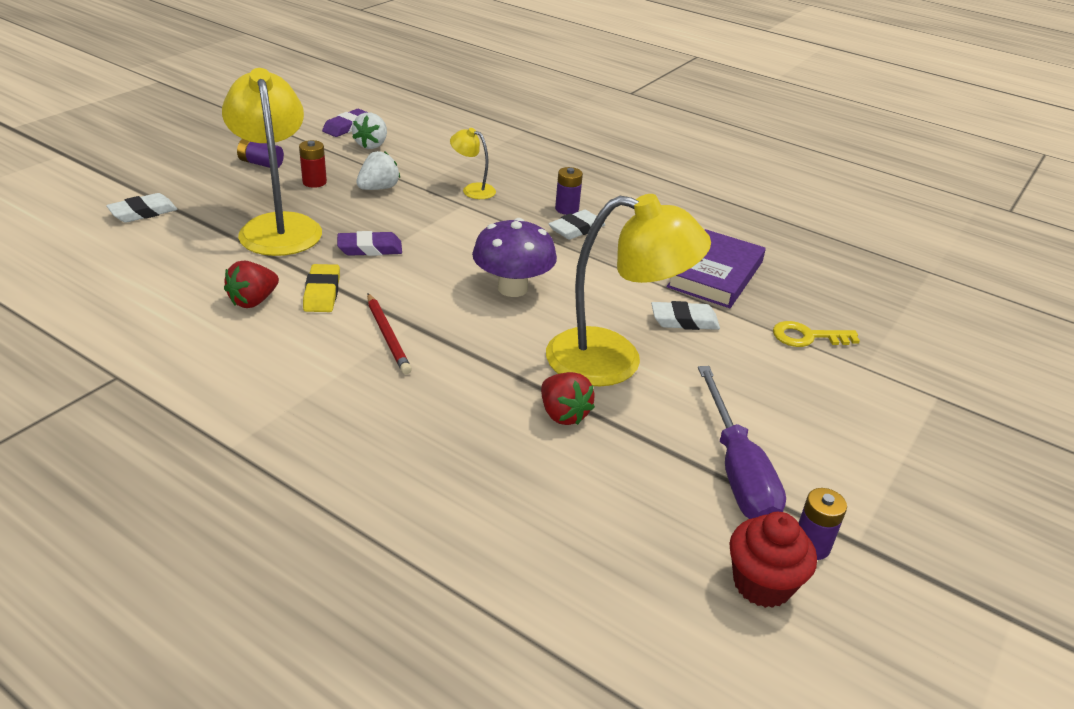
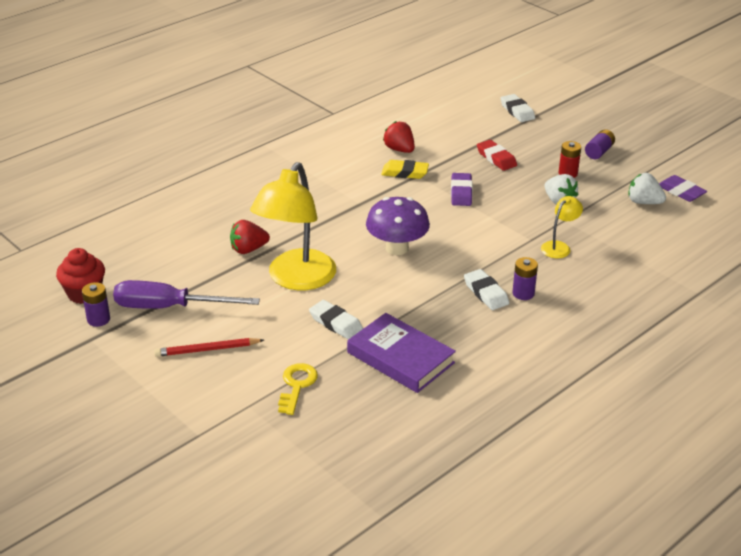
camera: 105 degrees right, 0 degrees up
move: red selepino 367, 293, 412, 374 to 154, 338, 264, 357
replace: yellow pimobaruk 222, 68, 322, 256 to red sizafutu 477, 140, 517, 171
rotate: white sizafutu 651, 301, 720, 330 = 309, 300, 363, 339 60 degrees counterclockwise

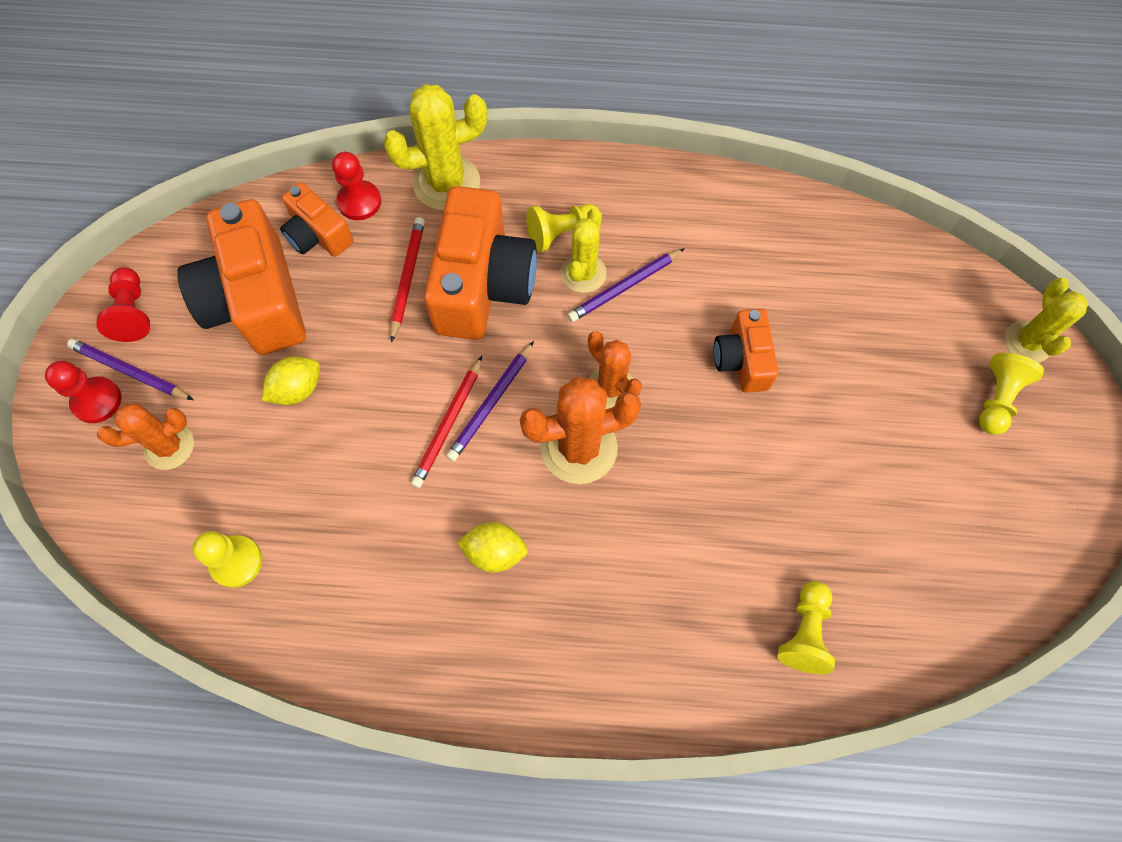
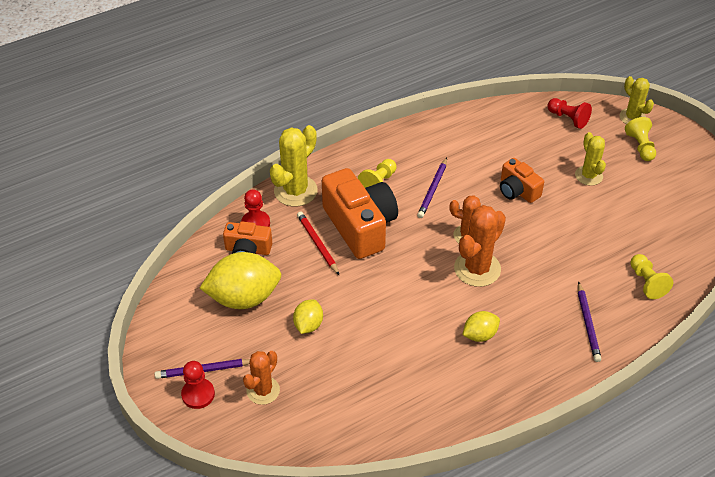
camera: 35 degrees left, 20 degrees down
delete: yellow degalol 192, 531, 262, 588; red selepino 411, 356, 482, 488
move: red degalol 96, 267, 150, 342 to 548, 98, 592, 129; purple selepino 446, 341, 534, 462 to 578, 282, 601, 362; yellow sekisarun 561, 208, 607, 293 to 575, 132, 606, 186
replace: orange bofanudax 177, 199, 306, 355 to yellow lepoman 200, 252, 281, 309

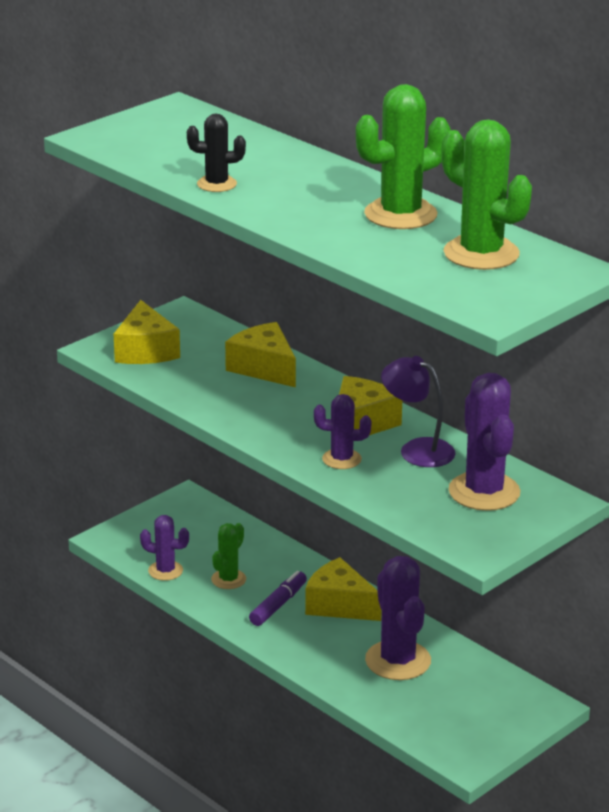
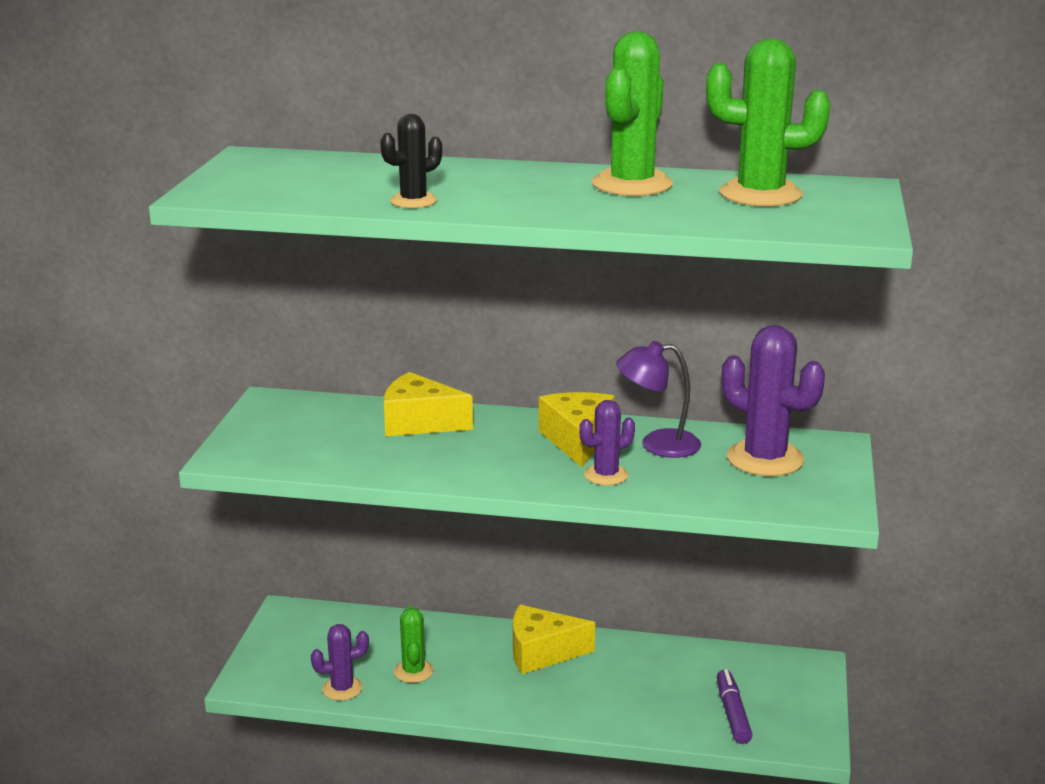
camera: 35 degrees left, 5 degrees down
delete: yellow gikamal 114, 300, 180, 364; purple sekisarun 365, 556, 431, 680
move: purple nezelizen 249, 571, 307, 626 to 717, 669, 753, 744

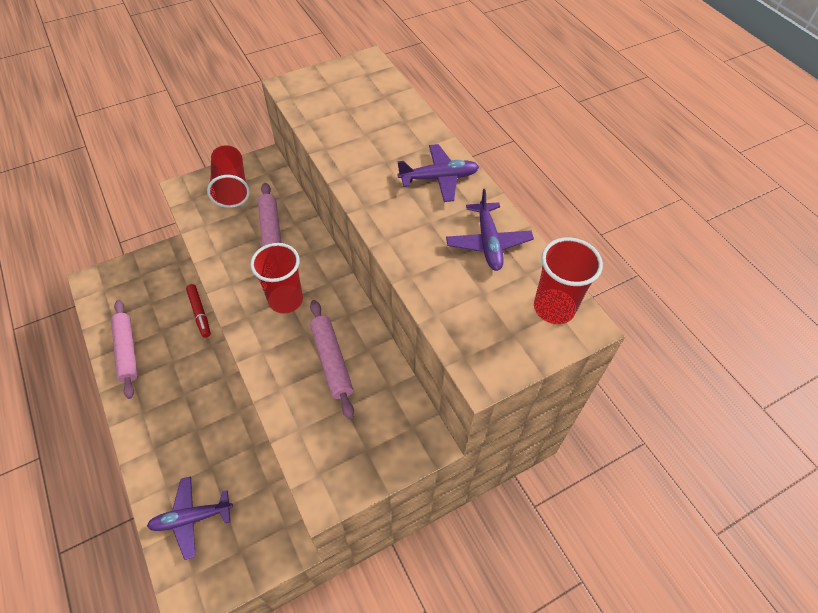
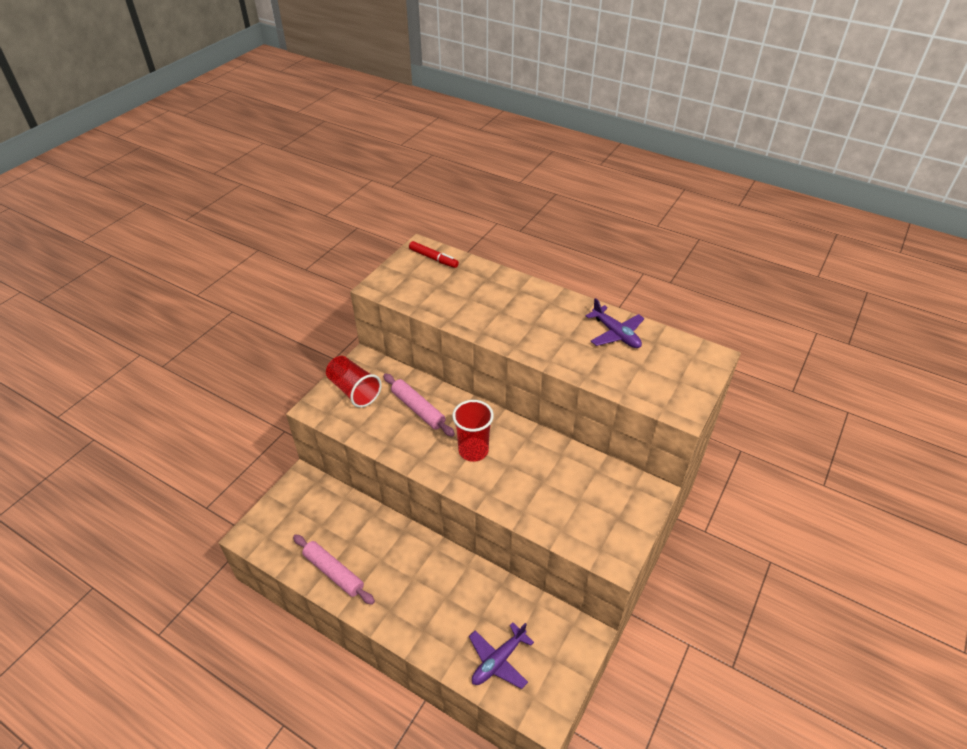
camera: 30 degrees left, 10 degrees down
delete: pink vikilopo 310, 300, 354, 419; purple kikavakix 397, 144, 479, 202; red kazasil 534, 237, 603, 324
move: red nezelizen 186, 284, 211, 338 to 409, 241, 459, 268

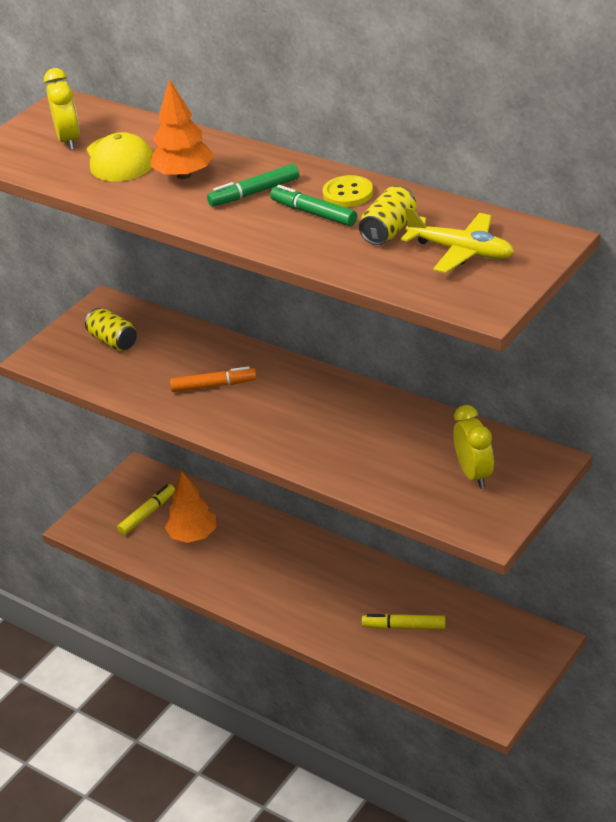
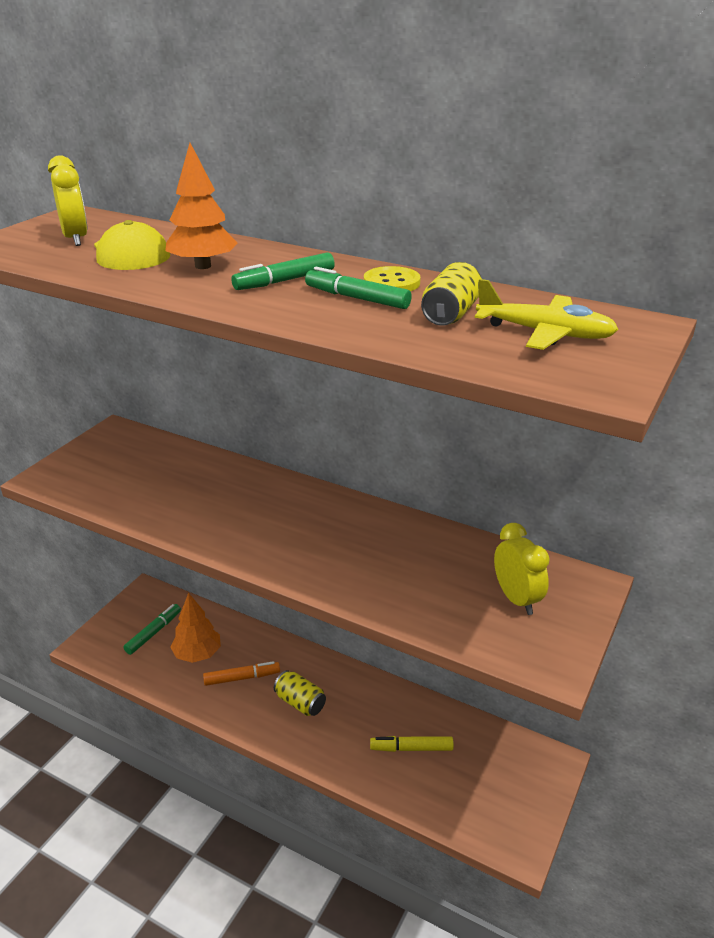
camera: 10 degrees left, 5 degrees down
move: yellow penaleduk 85, 308, 137, 351 to 274, 670, 326, 716; orange nezelizen 170, 366, 257, 392 to 203, 661, 280, 686
recolor: yellow nezelizen 117, 484, 175, 535 to green nezelizen 123, 604, 181, 655

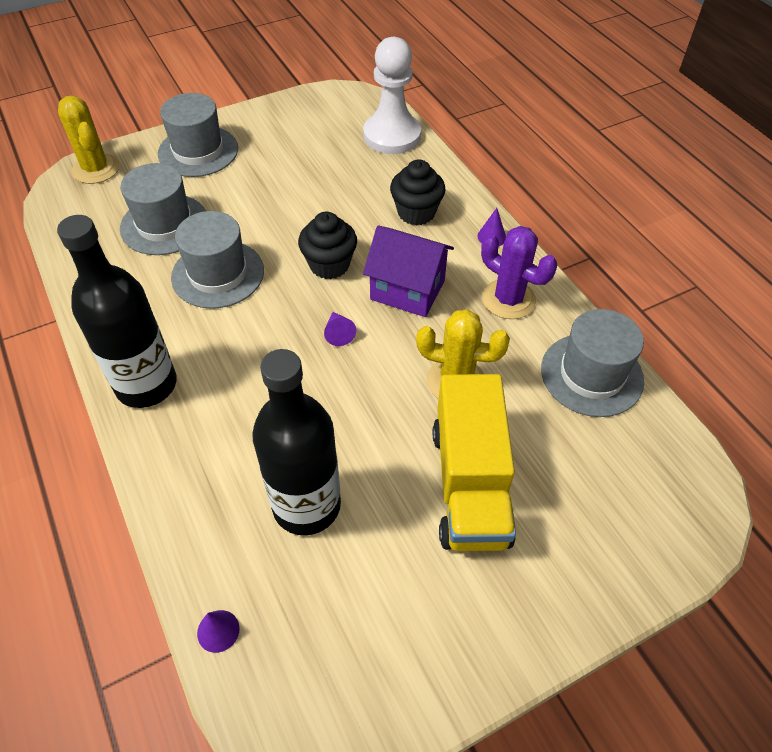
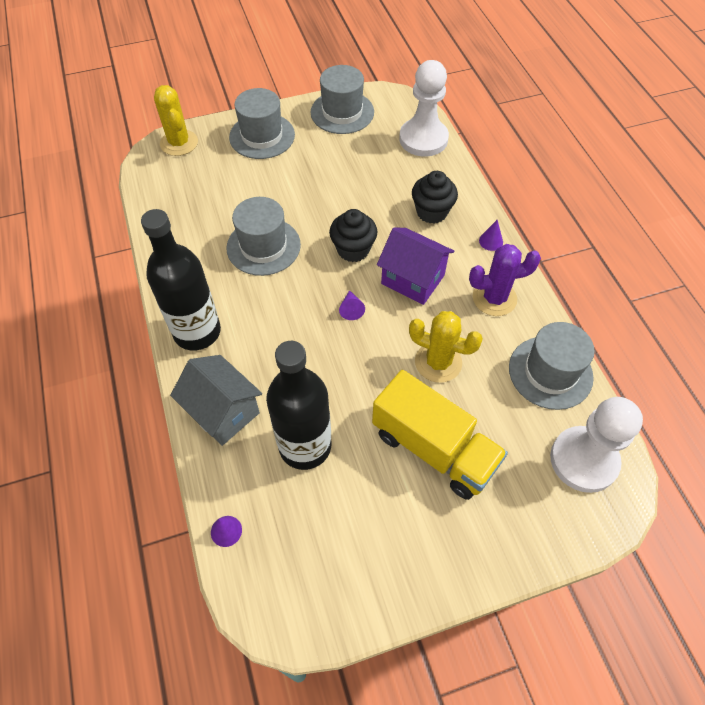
camera: 10 degrees right, 5 degrees up
insert: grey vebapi 170, 355, 262, 446; white degalol 550, 397, 643, 493
move: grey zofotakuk 120, 163, 206, 255 to 310, 65, 374, 134
rotate: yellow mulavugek 433, 374, 516, 551 = 372, 370, 508, 500 60 degrees counterclockwise; purple sekisarun 481, 226, 557, 319 = 469, 244, 541, 316 60 degrees counterclockwise

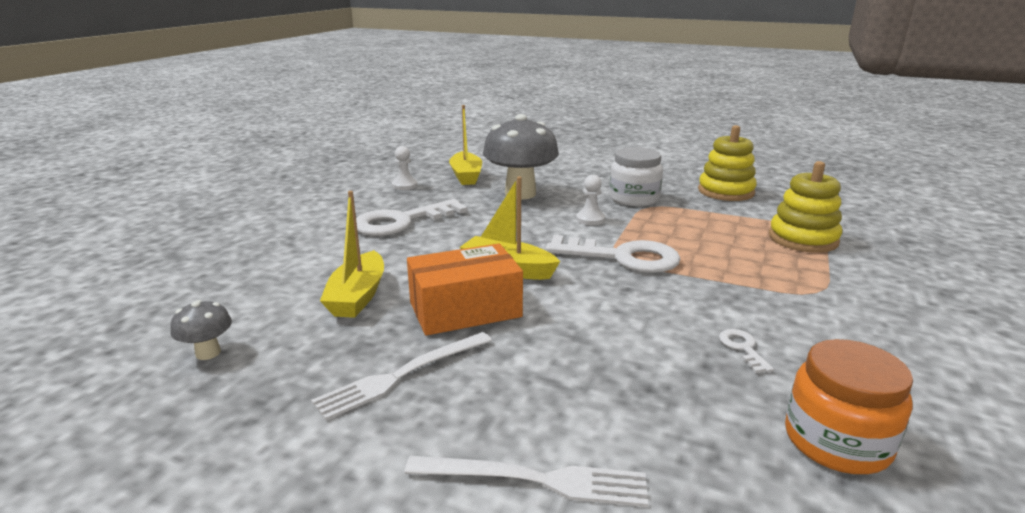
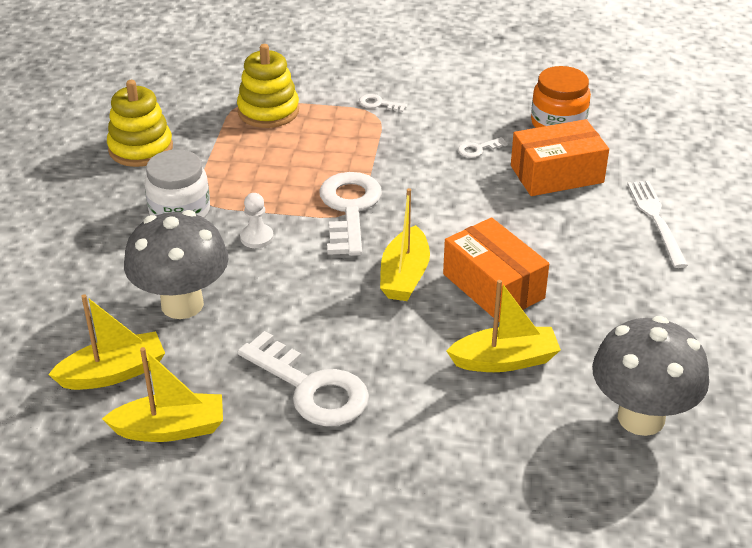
camera: 105 degrees left, 15 degrees up
delete: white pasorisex 311, 332, 492, 420
insert: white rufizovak 359, 94, 407, 112; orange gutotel 511, 119, 609, 196
replace: white degalol 392, 146, 418, 190 to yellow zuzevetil 102, 347, 223, 442
resize: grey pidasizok 170, 300, 232, 360 = 592, 316, 709, 436 x2.25

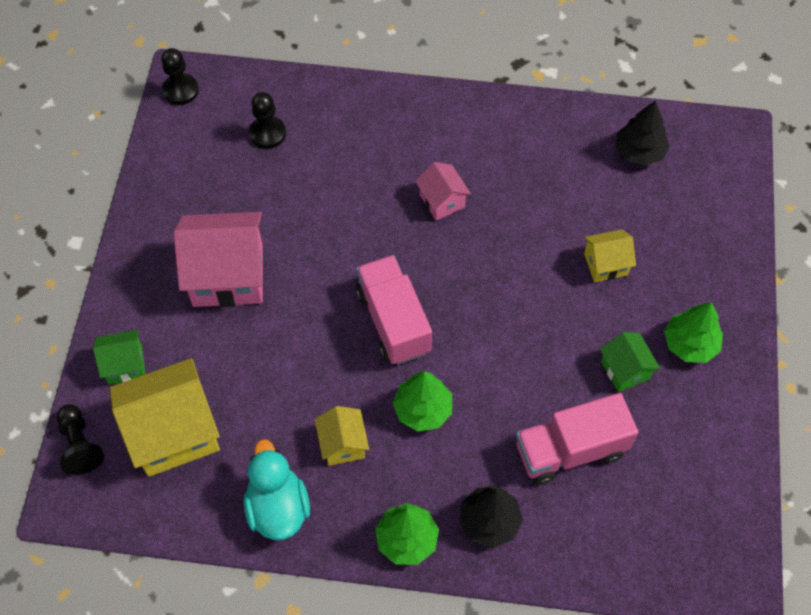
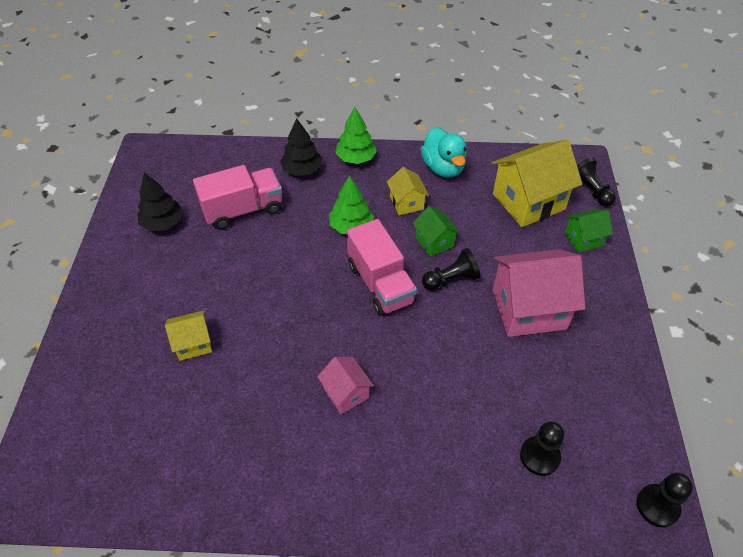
camera: 175 degrees right, 10 degrees down
delete: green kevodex 664, 302, 723, 363
insert: black degalol 422, 248, 480, 291
move: green vebapi 600, 332, 660, 392 to 412, 206, 460, 257; black kevodex 616, 100, 670, 166 to 137, 172, 183, 231

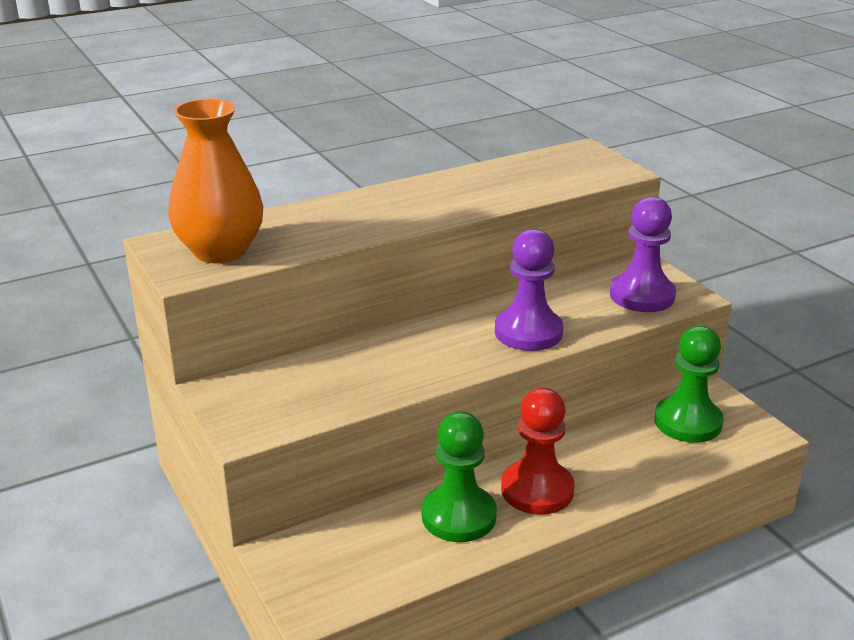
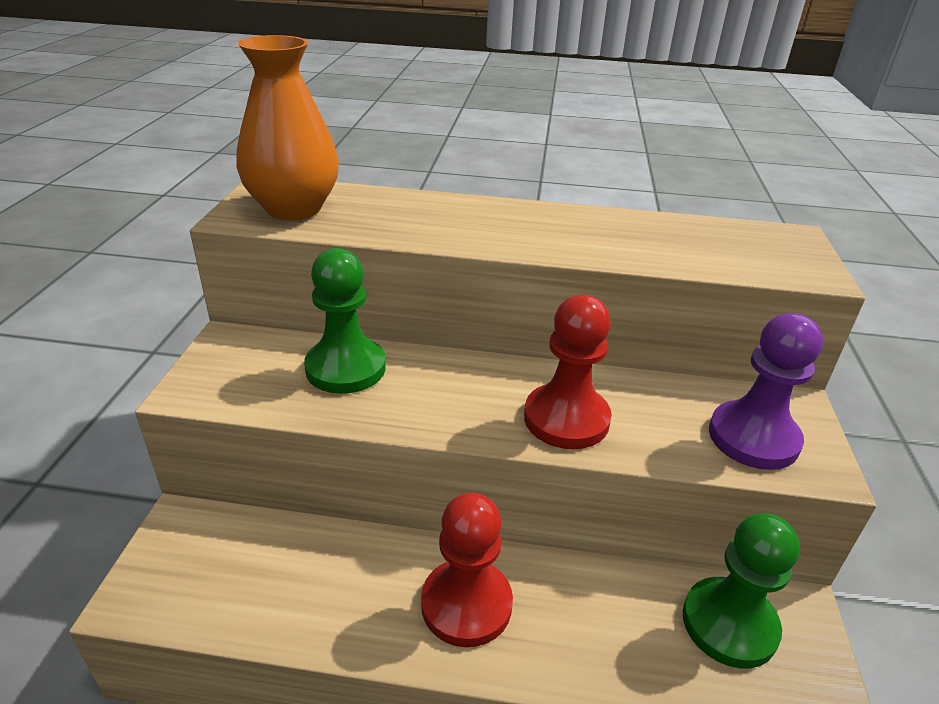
camera: 35 degrees right, 5 degrees up
move: green degalol 422, 412, 497, 542 to 304, 248, 386, 394
recolor: purple degalol 495, 229, 563, 351 to red degalol 524, 295, 612, 449

